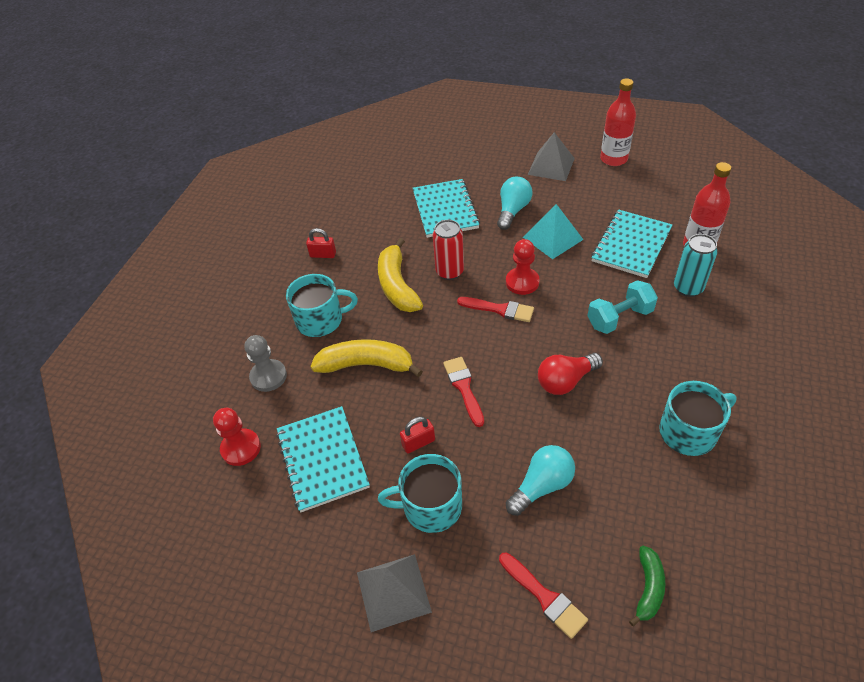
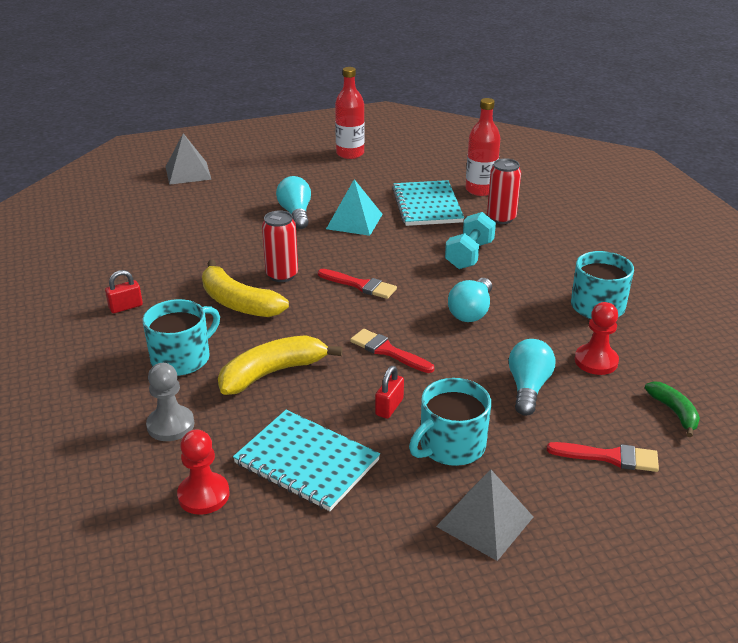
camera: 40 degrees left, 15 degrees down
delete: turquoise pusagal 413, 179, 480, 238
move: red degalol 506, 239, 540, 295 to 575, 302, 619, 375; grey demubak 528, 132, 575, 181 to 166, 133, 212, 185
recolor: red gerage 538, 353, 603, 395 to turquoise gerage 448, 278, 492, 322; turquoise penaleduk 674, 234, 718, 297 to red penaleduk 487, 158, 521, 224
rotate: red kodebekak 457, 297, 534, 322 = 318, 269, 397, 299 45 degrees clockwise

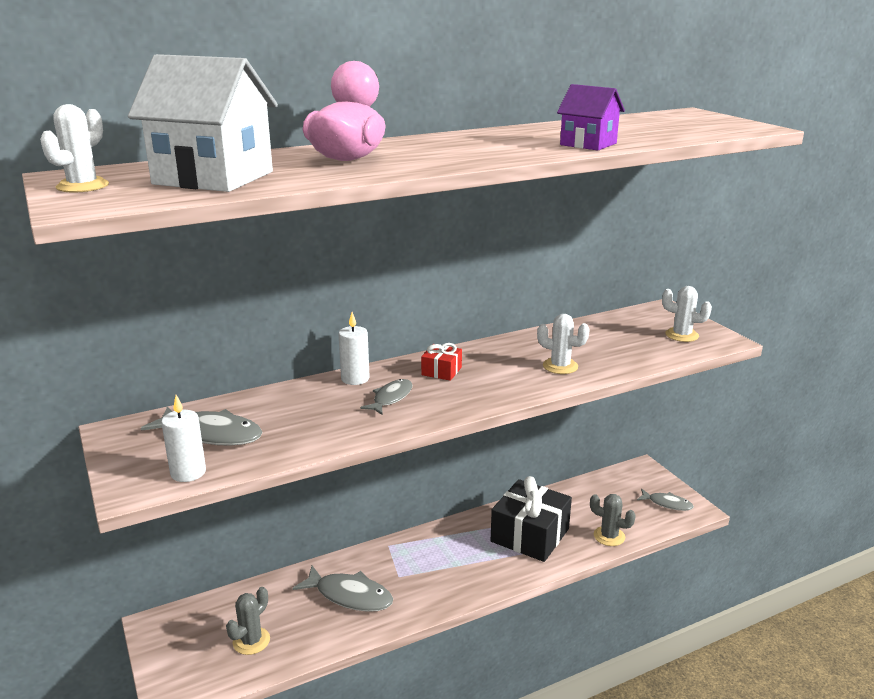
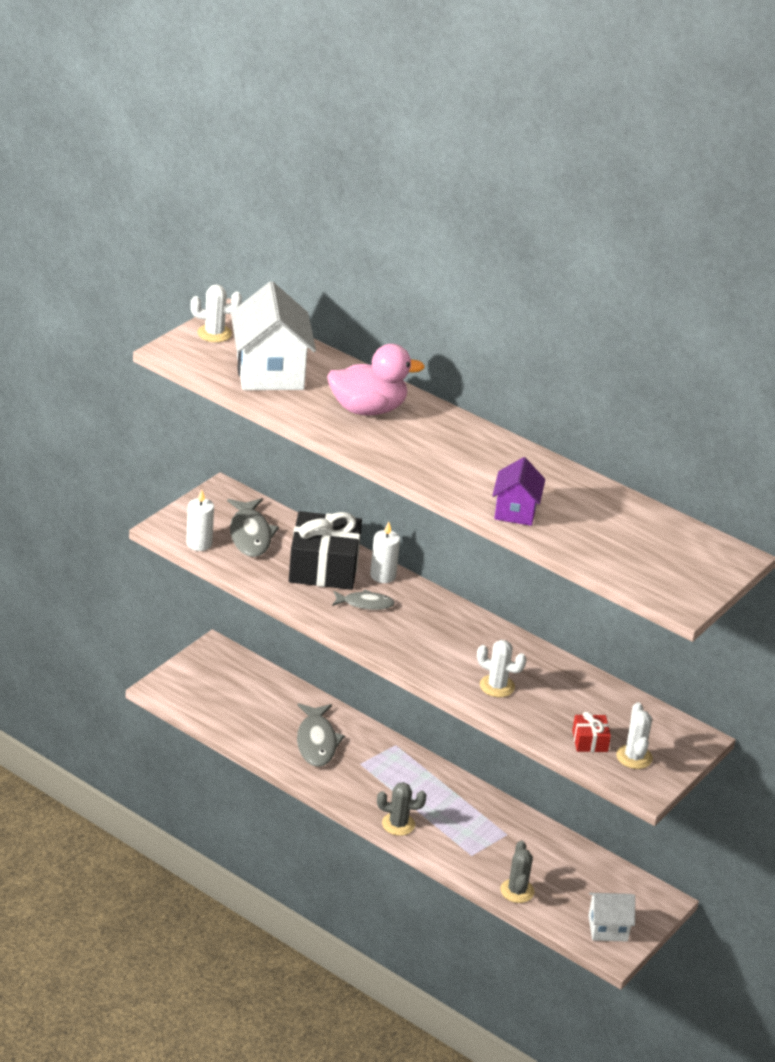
camera: 60 degrees right, 10 degrees up
move: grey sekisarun 226, 587, 270, 655 to 377, 782, 427, 836; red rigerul 421, 343, 462, 381 to 572, 712, 611, 752; black rigerul 491, 476, 572, 562 to 289, 511, 362, 590
replace: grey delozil 637, 489, 694, 511 to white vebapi 588, 893, 635, 941
rotate: white sekisarun 537, 314, 590, 374 = 477, 640, 527, 697 60 degrees counterclockwise

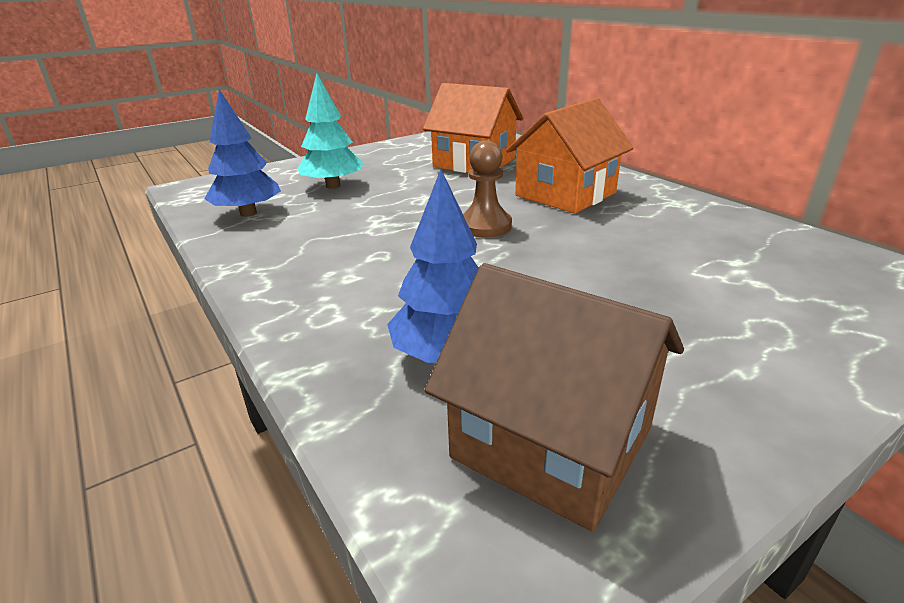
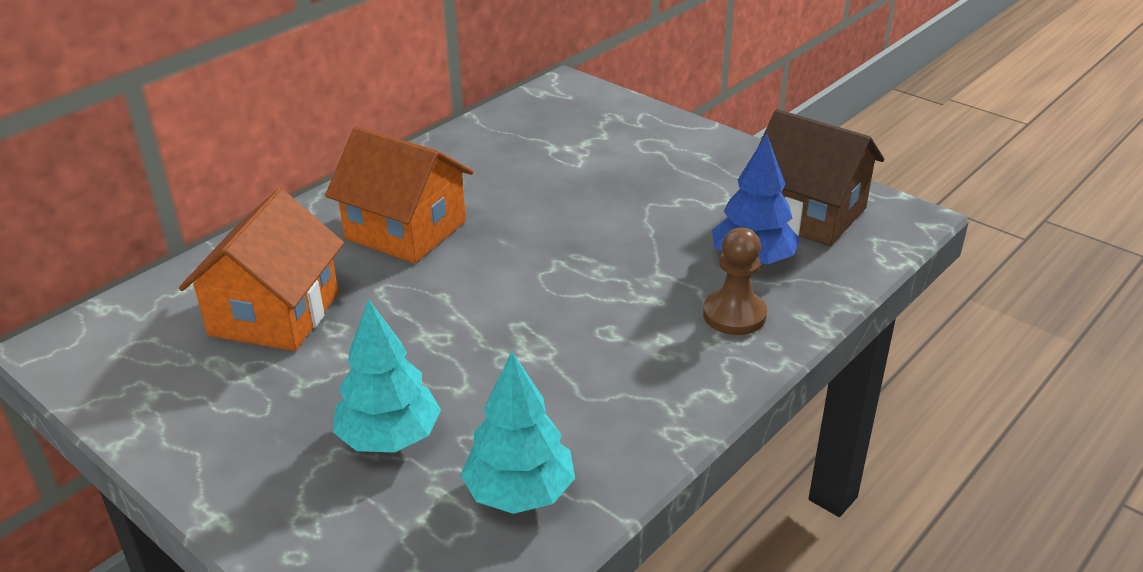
camera: 105 degrees left, 5 degrees up
move: brown degalol 463, 140, 512, 238 to 703, 228, 767, 335
recolor: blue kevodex 204, 89, 281, 217 to turquoise kevodex 460, 352, 575, 514
rotate: brown vebapi 424, 263, 684, 532 = 759, 109, 884, 246 75 degrees counterclockwise

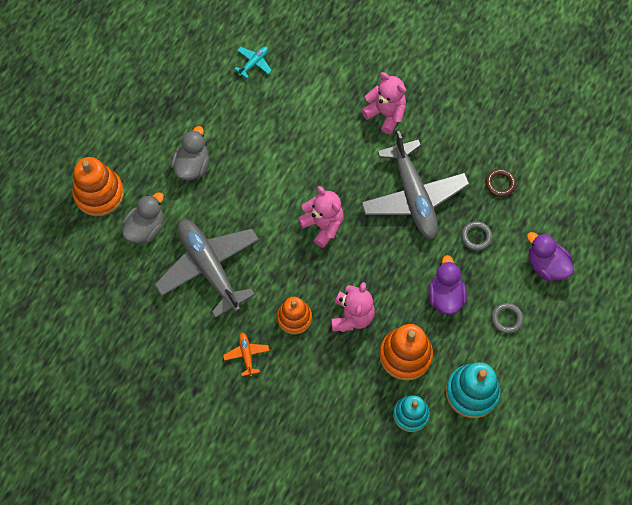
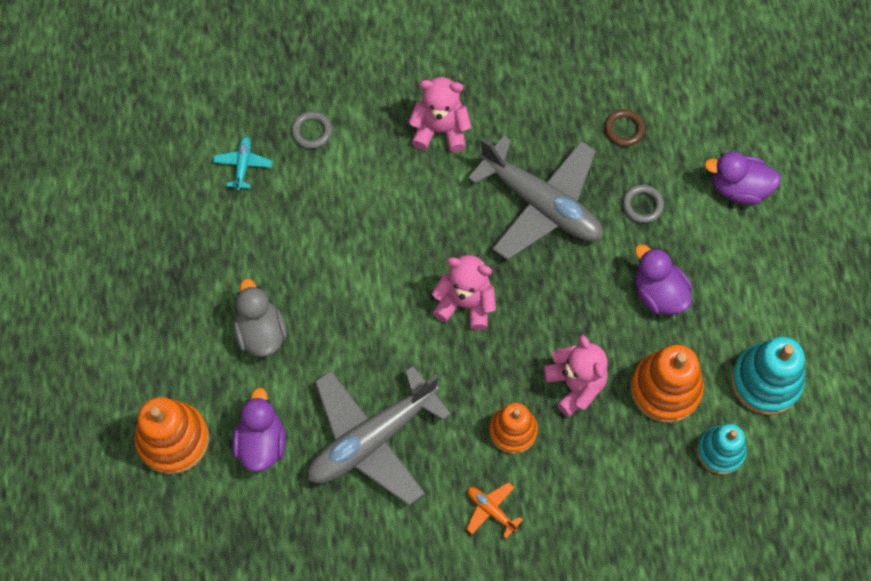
camera: 35 degrees left, 0 degrees up
move: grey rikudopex 492, 303, 523, 334 to 291, 111, 332, 149
recolor: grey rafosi 122, 192, 164, 244 to purple rafosi 232, 388, 286, 472
rotate: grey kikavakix 154, 219, 259, 318 = 308, 366, 451, 505 60 degrees counterclockwise

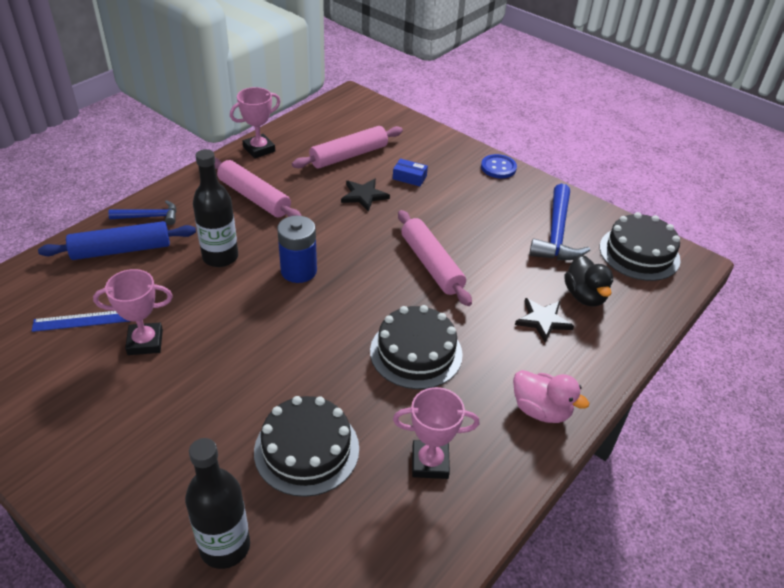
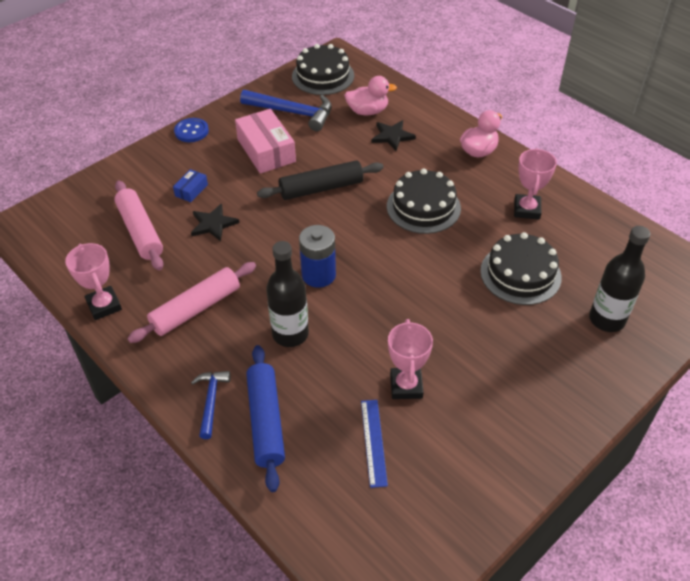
camera: 80 degrees left, 5 degrees up
insert: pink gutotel 235, 109, 296, 174
recolor: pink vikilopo 398, 210, 472, 306 to black vikilopo 257, 160, 384, 200; black rafosi 564, 255, 613, 306 to pink rafosi 344, 76, 397, 115

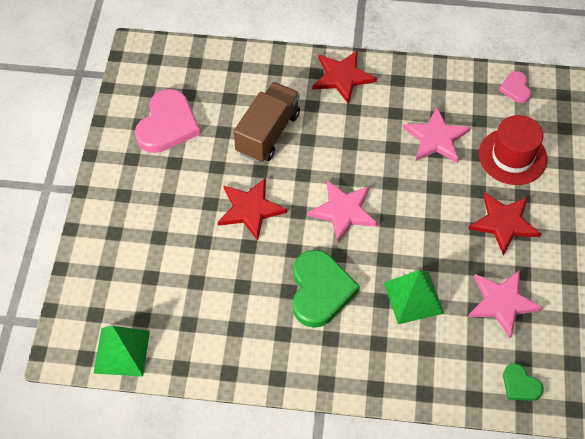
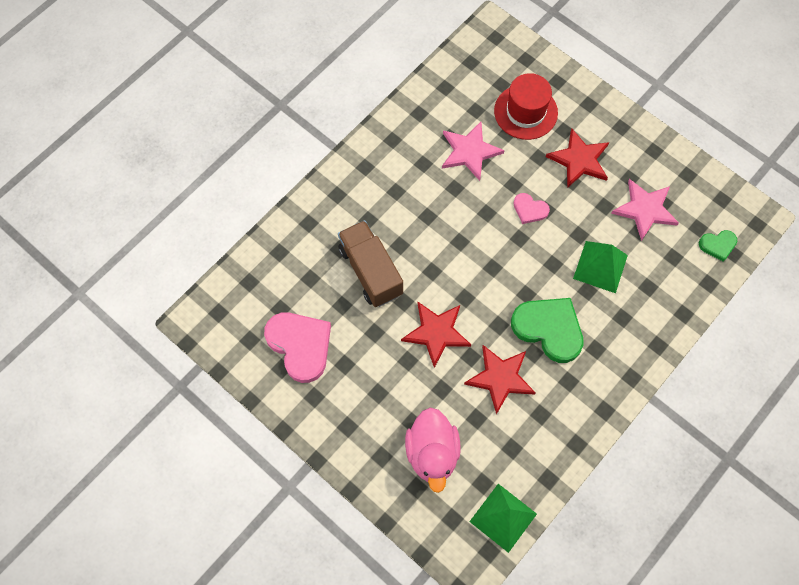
camera: 55 degrees left, 10 degrees up
delete: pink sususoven 307, 180, 377, 242
insert: pink rafosi 405, 408, 461, 493
move: red sususoven 312, 50, 377, 104 to 464, 345, 536, 415; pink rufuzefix 499, 71, 531, 103 to 513, 193, 550, 224

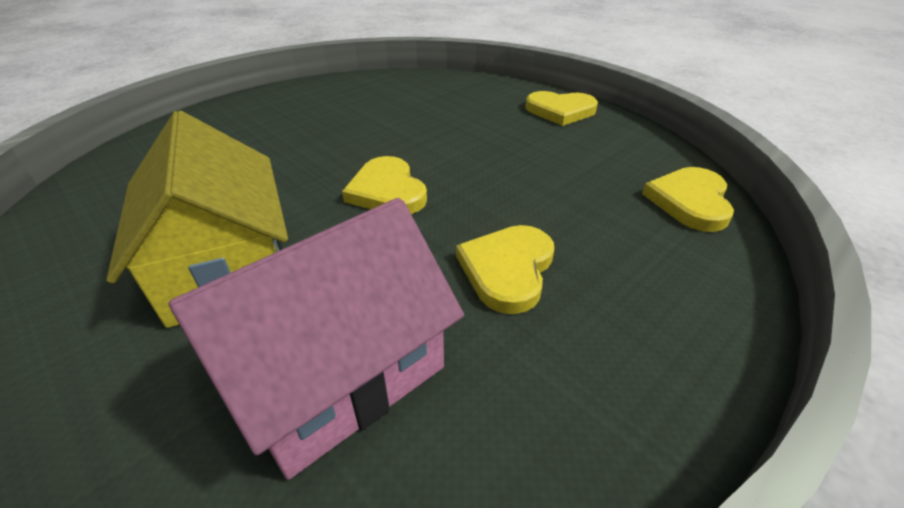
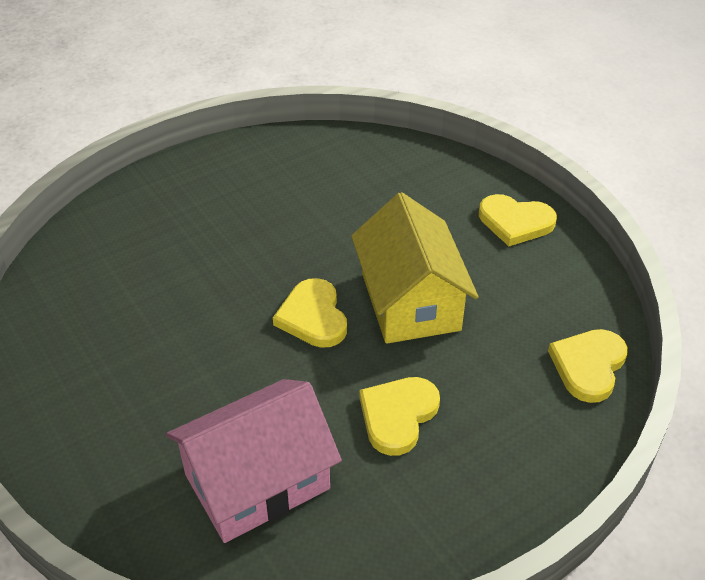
camera: 10 degrees right, 5 degrees up
move: yellow vebapi 106, 110, 288, 328 to 351, 192, 478, 344

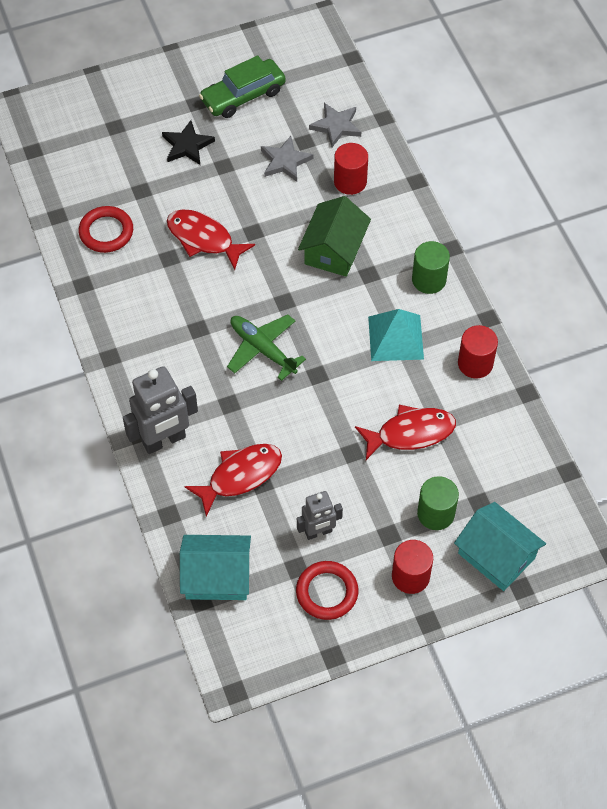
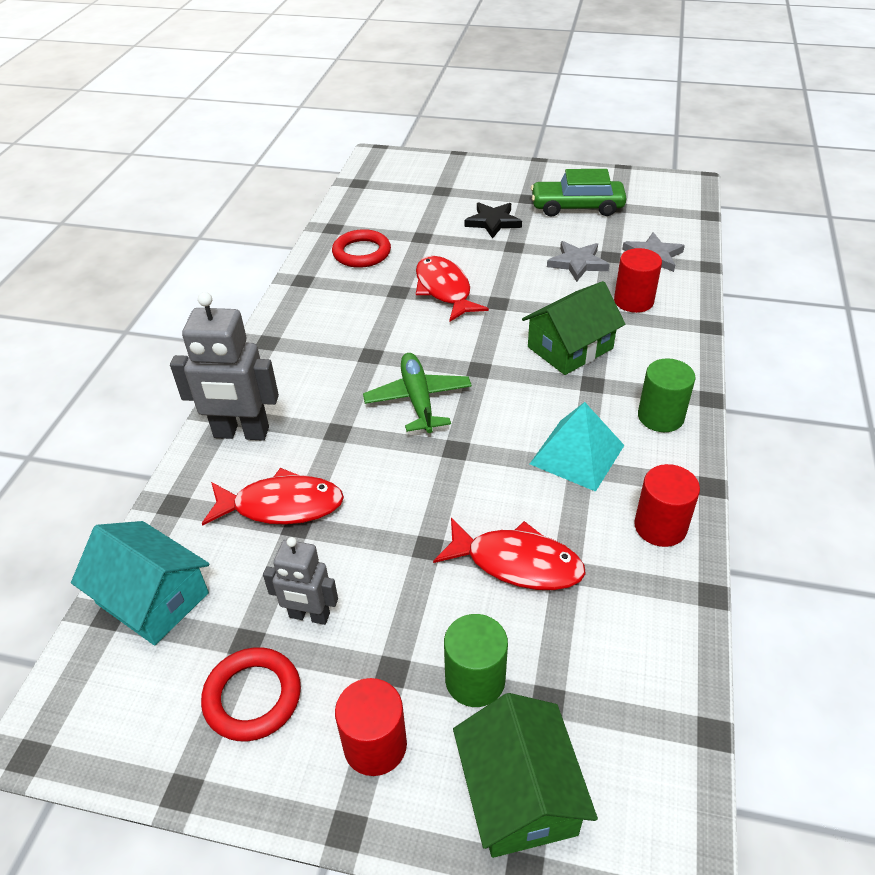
camera: 35 degrees right, 15 degrees down
recolor: turquoise vebapi 454, 502, 546, 591 to green vebapi 453, 693, 598, 858

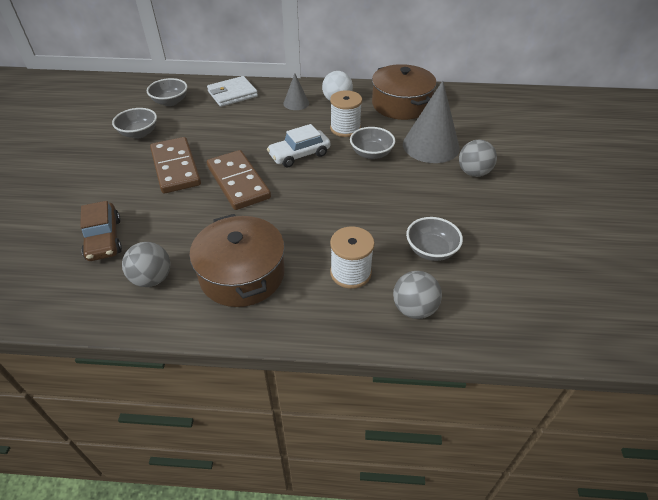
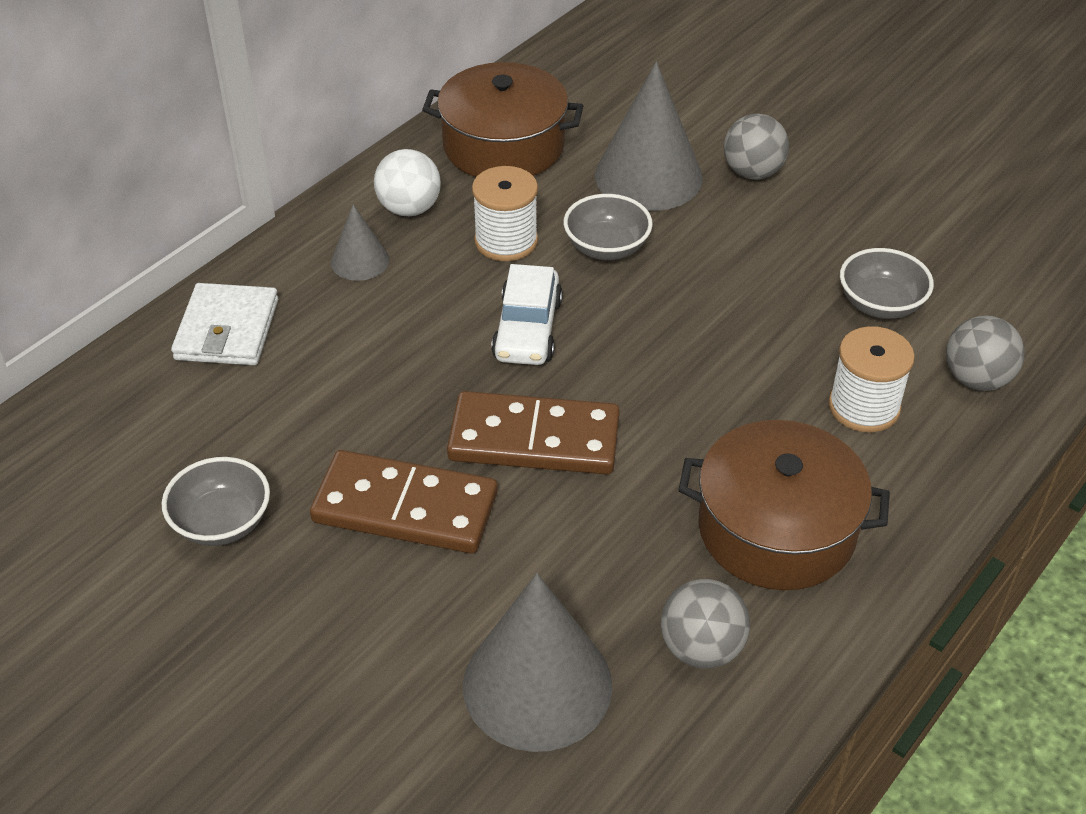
camera: 55 degrees left, 0 degrees up
delete: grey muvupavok 147, 78, 188, 106
replace: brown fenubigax 80, 201, 122, 261 to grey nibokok 463, 573, 612, 752

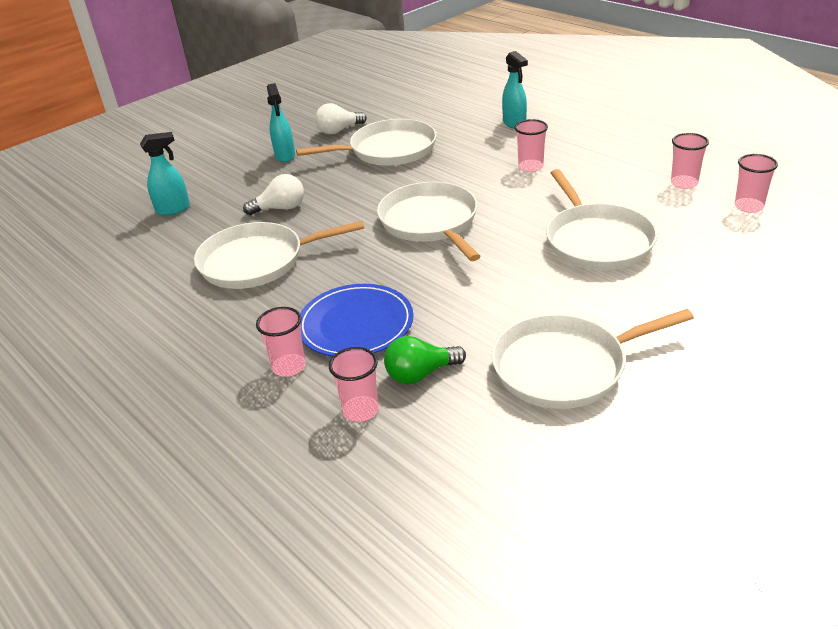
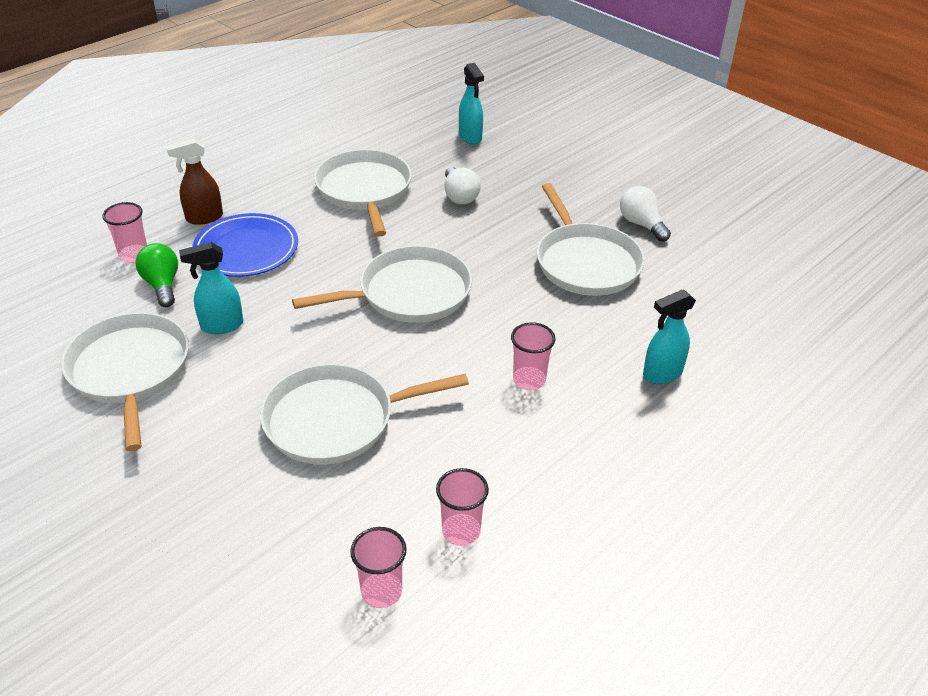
camera: 85 degrees right, 5 degrees up
move: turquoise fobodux 267, 83, 295, 162 to 179, 242, 243, 334
replace: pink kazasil 256, 307, 306, 377 to brown fobodux 166, 138, 223, 225

